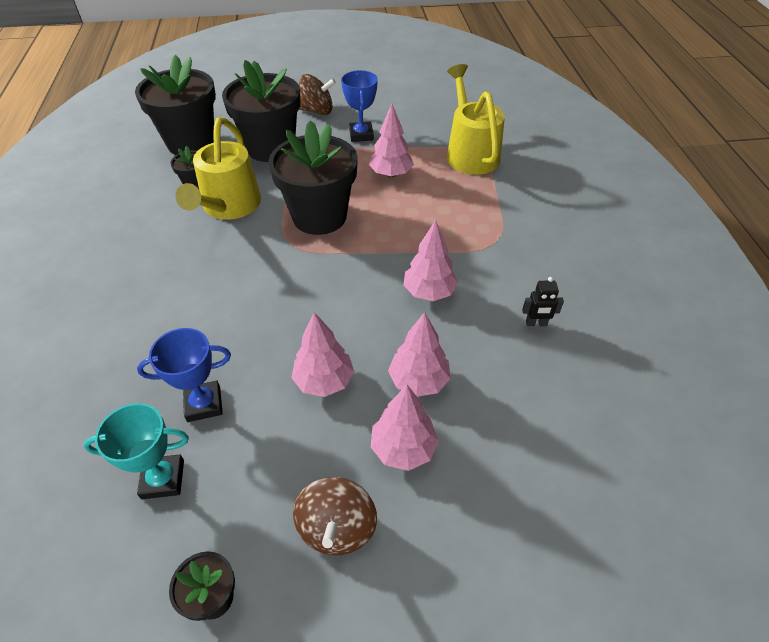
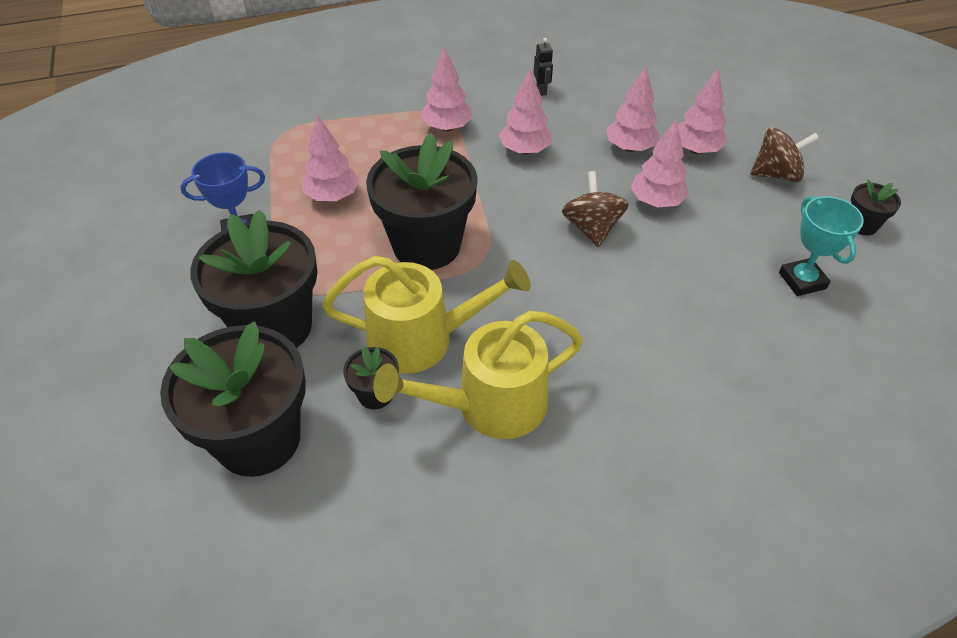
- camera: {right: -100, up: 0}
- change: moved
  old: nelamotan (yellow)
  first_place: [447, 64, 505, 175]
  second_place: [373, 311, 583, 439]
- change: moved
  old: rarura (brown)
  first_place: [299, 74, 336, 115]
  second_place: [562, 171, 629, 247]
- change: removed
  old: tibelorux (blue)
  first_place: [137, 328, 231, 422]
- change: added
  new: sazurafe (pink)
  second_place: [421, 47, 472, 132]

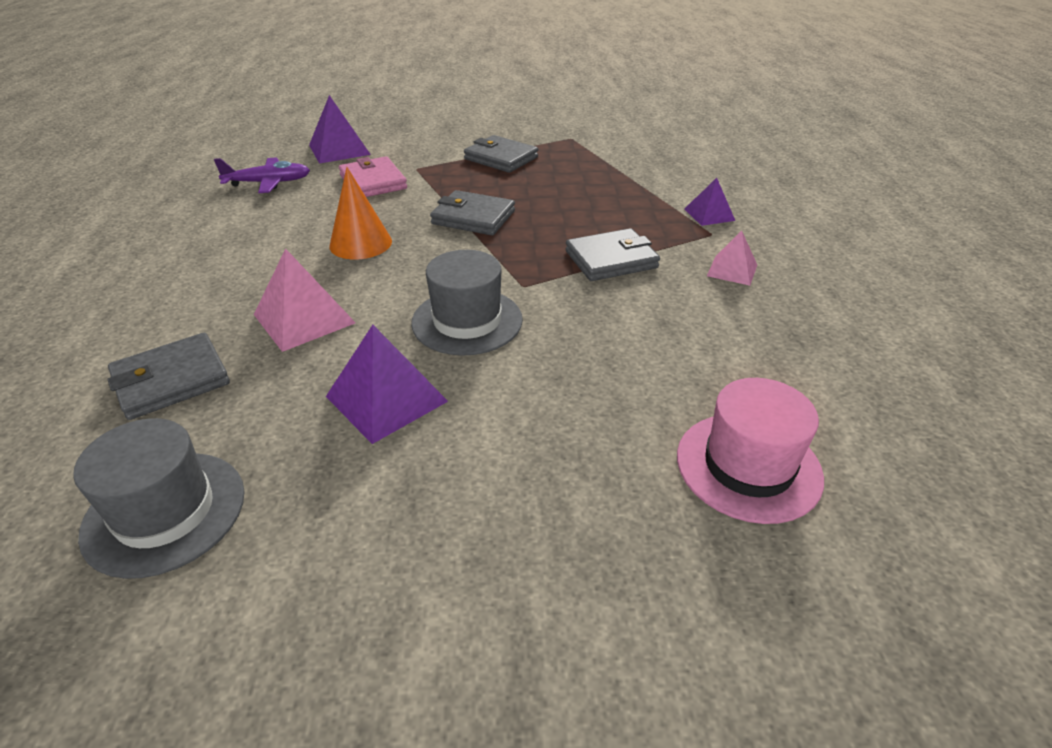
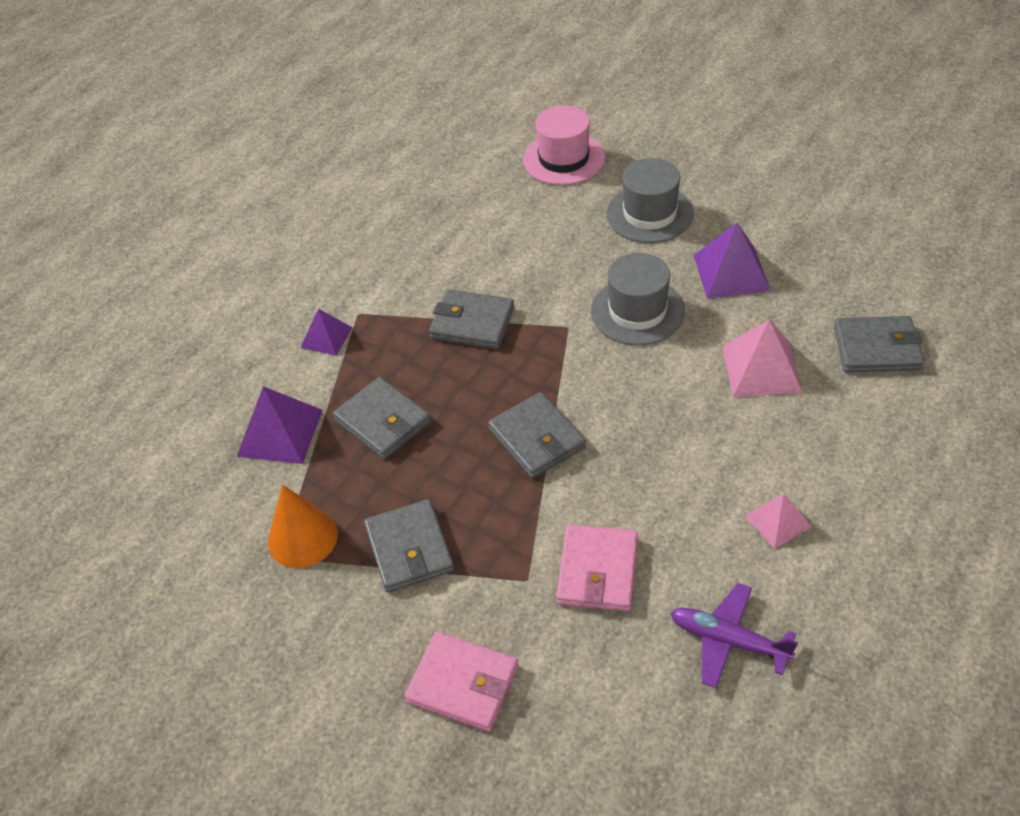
- camera: {right: -140, up: 10}
- change: moved
  old: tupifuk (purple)
  first_place: [309, 95, 371, 164]
  second_place: [237, 386, 322, 464]
- change: moved
  old: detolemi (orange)
  first_place: [330, 167, 392, 259]
  second_place: [268, 485, 338, 568]
- change: moved
  old: tupifuk (pink)
  first_place: [707, 231, 757, 286]
  second_place: [745, 493, 812, 549]
- change: moved
  old: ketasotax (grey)
  first_place: [73, 418, 245, 579]
  second_place: [606, 158, 694, 243]
- change: added
  new: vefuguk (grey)
  second_place: [333, 377, 431, 459]
- change: added
  new: vefuguk (pink)
  second_place: [405, 632, 519, 732]

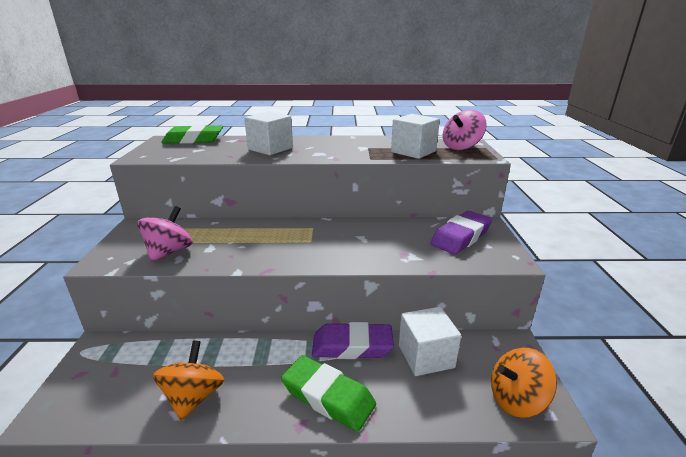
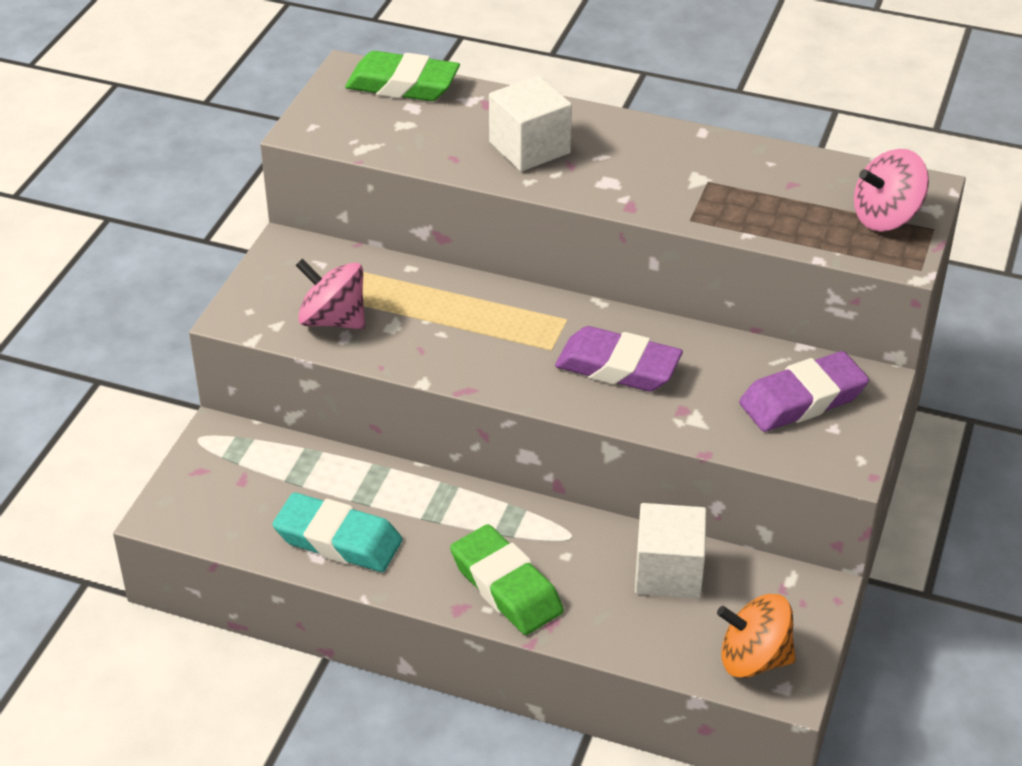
- camera: {right: 20, up: 15}
- change: removed
  old: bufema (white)
  first_place: [391, 114, 440, 159]
- change: turned
  old: rarura (pink)
  first_place: [137, 206, 193, 262]
  second_place: [296, 259, 365, 329]
  degrees: -105
- change: moved
  old: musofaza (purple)
  first_place: [312, 322, 394, 359]
  second_place: [555, 326, 683, 391]
- change: replaced
  old: rarura (orange)
  new: musofaza (turquoise)
  first_place: [153, 341, 224, 420]
  second_place: [272, 493, 403, 572]

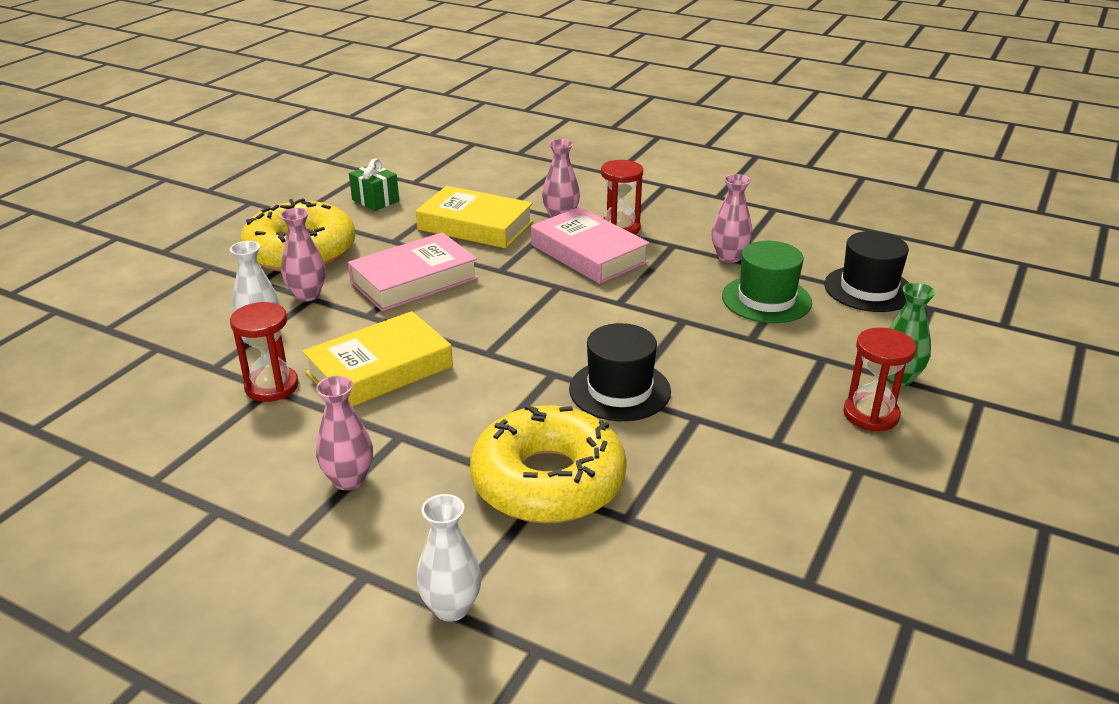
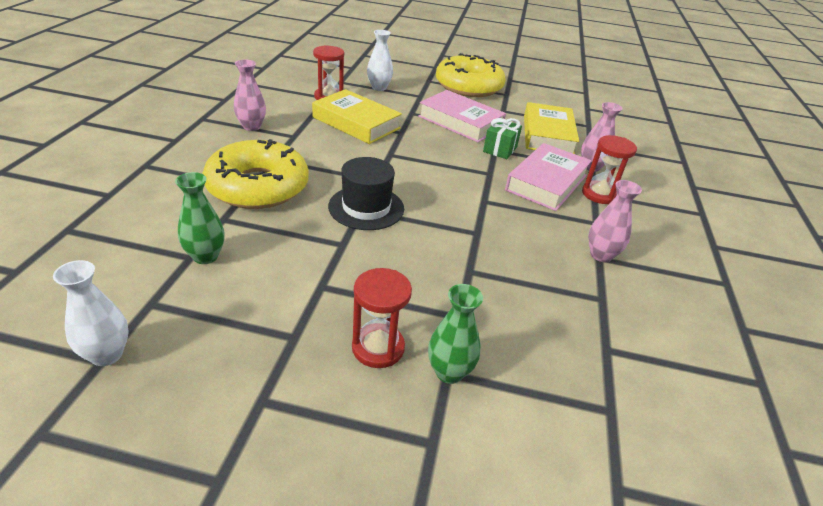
- camera: {right: 70, up: 5}
- change: moved
  old: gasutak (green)
  first_place: [349, 159, 399, 211]
  second_place: [483, 118, 522, 159]
- change: removed
  old: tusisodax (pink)
  first_place: [280, 208, 326, 301]
- change: removed
  old: ketasotax (black)
  first_place: [824, 231, 909, 312]
- change: removed
  old: ketasotax (green)
  first_place: [722, 241, 812, 323]
- change: moved
  old: tusisodax (white)
  first_place: [416, 494, 482, 622]
  second_place: [53, 260, 129, 366]
- change: added
  new: tusisodax (green)
  second_place: [175, 172, 224, 264]

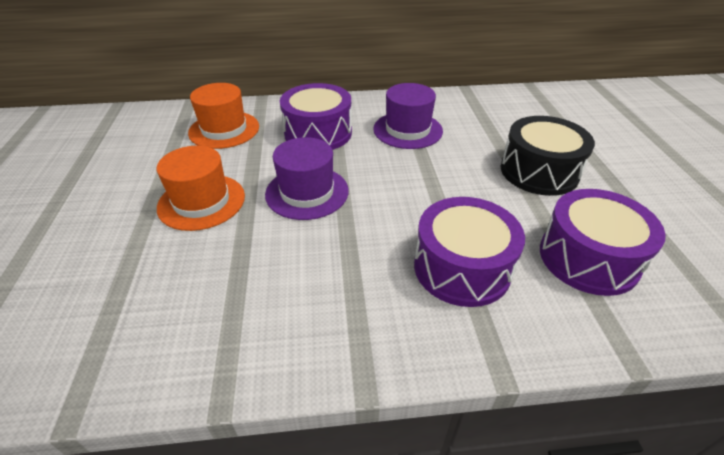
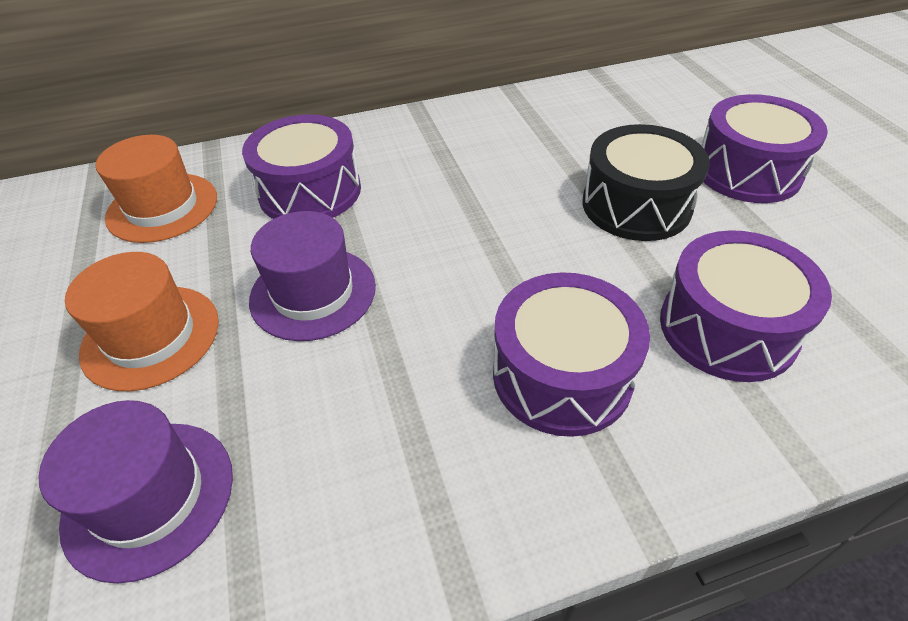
- camera: {right: -10, up: 5}
- change: moved
  old: ketasotax (purple)
  first_place: [373, 83, 443, 149]
  second_place: [38, 400, 233, 584]
- change: added
  new: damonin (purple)
  second_place: [702, 94, 828, 203]

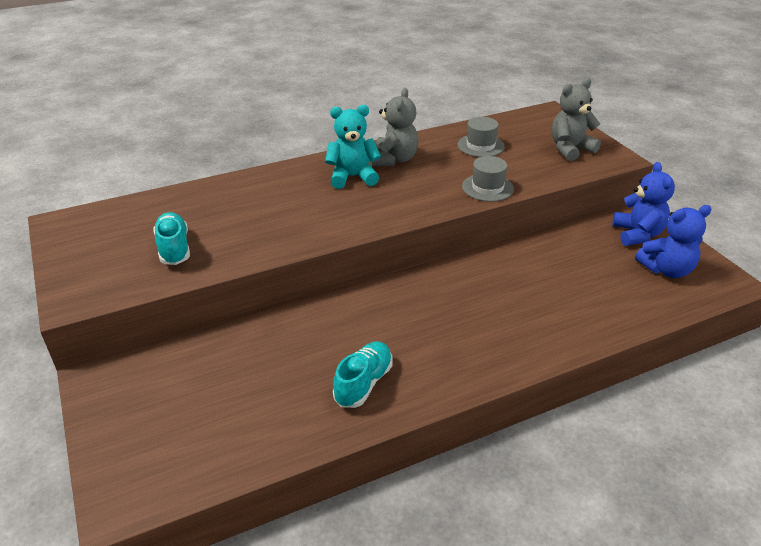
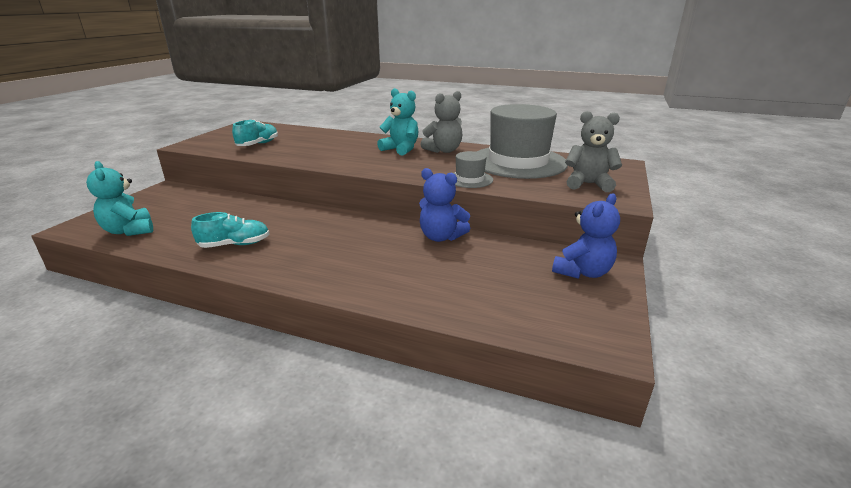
- camera: {right: 45, up: -10}
- change: resized
  old: ketasotax (grey)
  first_place: [458, 117, 505, 157]
  second_place: [477, 104, 568, 179]
  factor: 2.26
- change: moved
  old: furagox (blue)
  first_place: [635, 205, 712, 278]
  second_place: [419, 168, 470, 242]
- change: added
  new: furagox (turquoise)
  second_place: [86, 161, 153, 236]

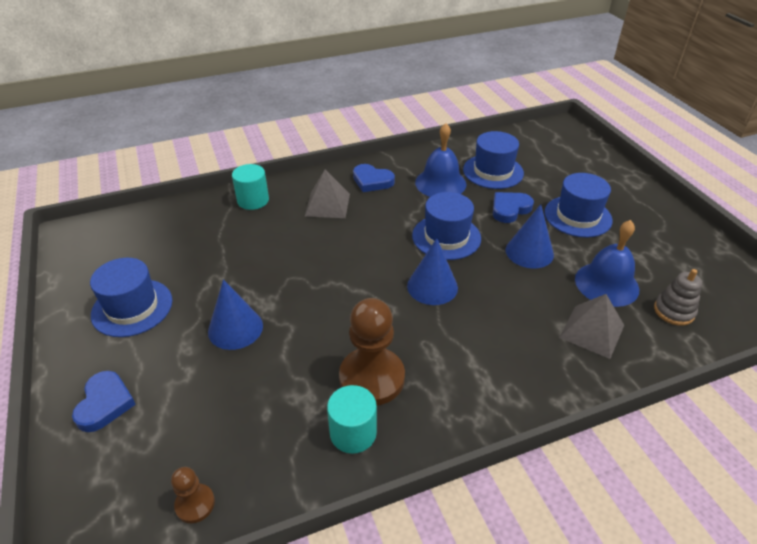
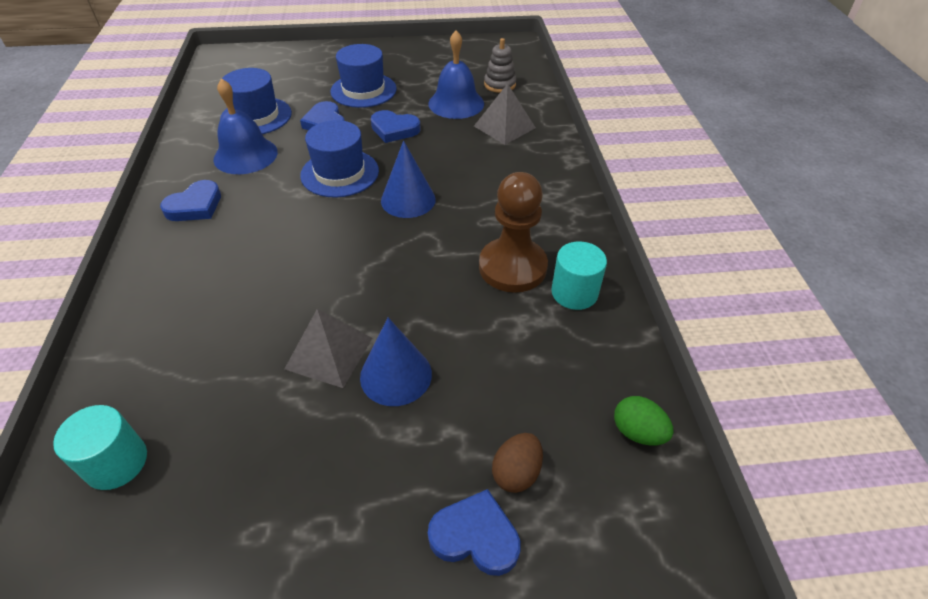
- camera: {right: -75, up: 5}
- change: moved
  old: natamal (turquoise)
  first_place: [232, 164, 269, 210]
  second_place: [53, 405, 147, 490]
- change: moved
  old: tupifuk (grey)
  first_place: [305, 169, 350, 218]
  second_place: [285, 309, 372, 388]
- change: replaced
  old: detolemi (blue)
  new: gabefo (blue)
  first_place: [506, 204, 554, 269]
  second_place: [371, 110, 421, 143]
- change: removed
  old: ketasotax (blue)
  first_place: [90, 258, 172, 337]
- change: replaced
  old: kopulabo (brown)
  new: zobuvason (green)
  first_place: [171, 467, 215, 523]
  second_place: [614, 396, 674, 445]
- change: added
  new: zobuvason (brown)
  second_place: [492, 433, 543, 493]

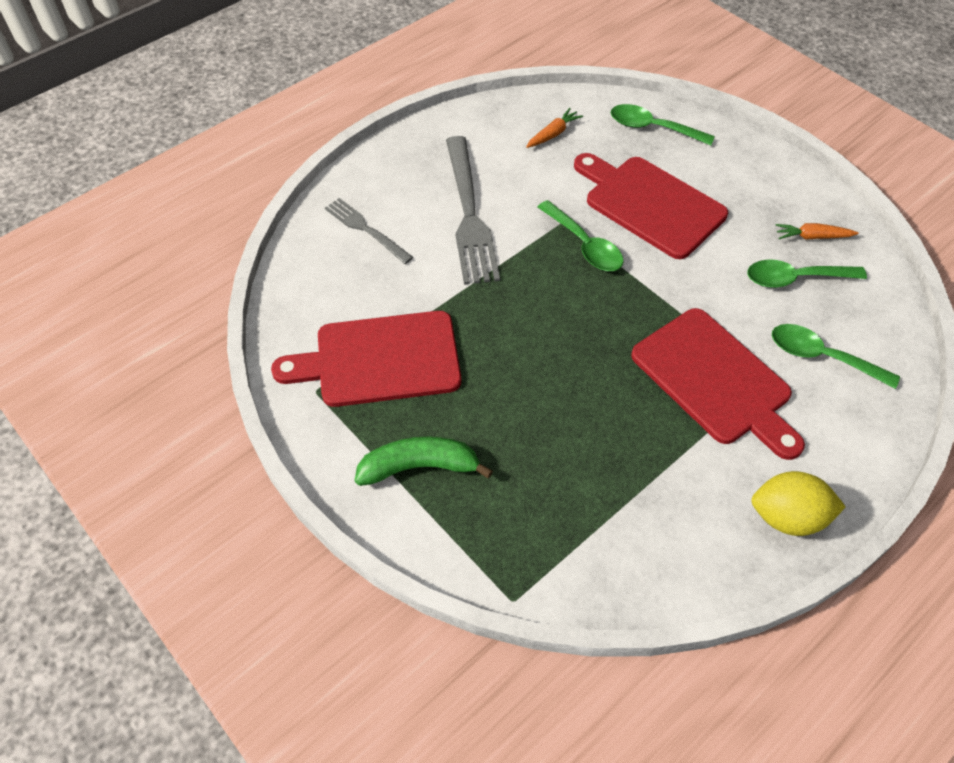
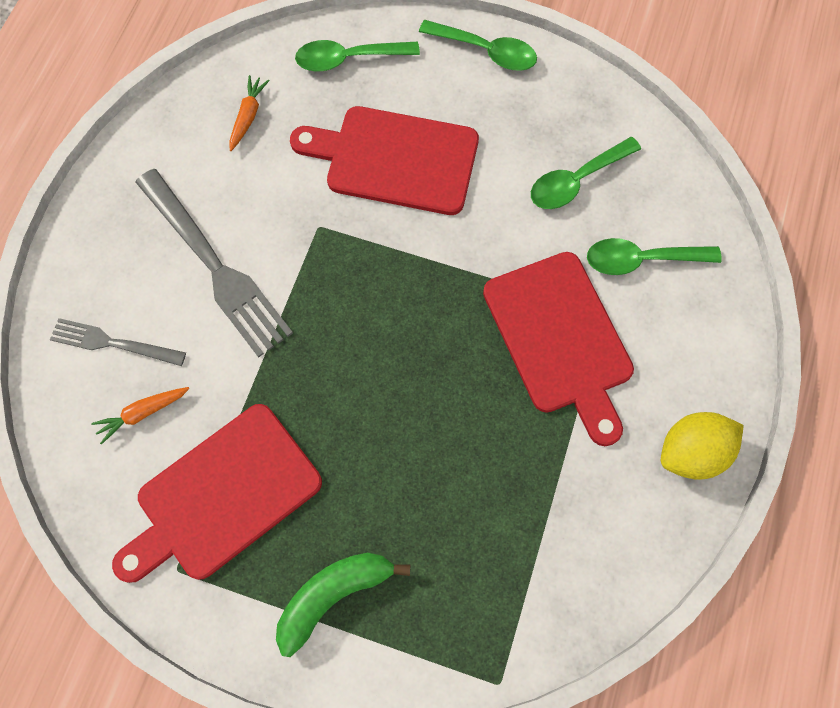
- camera: {right: -30, up: 15}
- change: moved
  old: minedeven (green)
  first_place: [538, 200, 624, 271]
  second_place: [419, 20, 537, 71]
- change: moved
  old: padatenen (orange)
  first_place: [775, 223, 859, 240]
  second_place: [91, 387, 189, 445]
- change: turned
  old: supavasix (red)
  first_place: [631, 308, 805, 460]
  second_place: [483, 252, 634, 446]
  degrees: 45

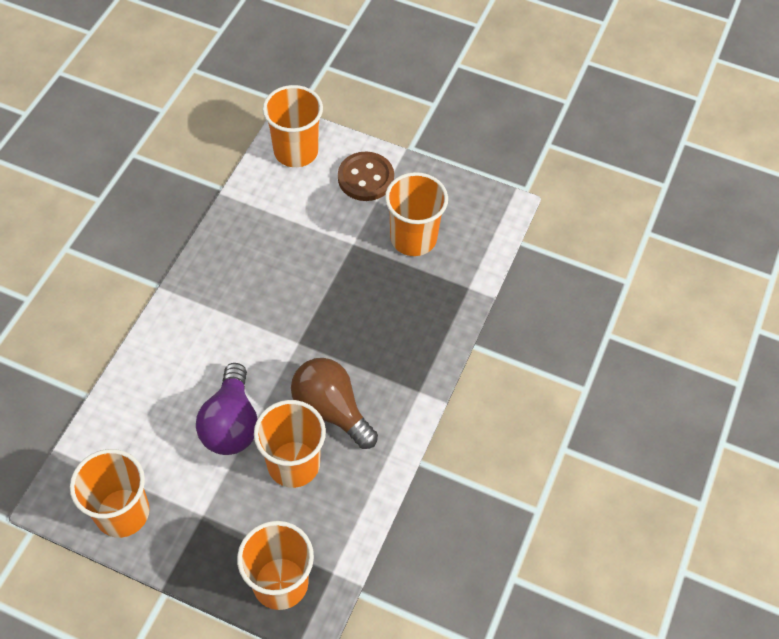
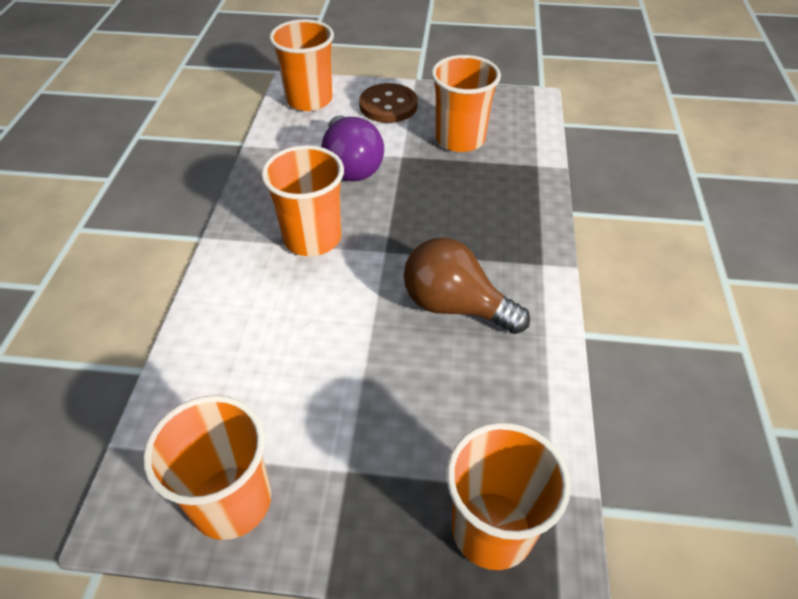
- camera: {right: -15, up: -10}
- change: moved
  old: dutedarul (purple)
  first_place: [196, 363, 257, 455]
  second_place: [321, 115, 384, 181]
- change: moved
  old: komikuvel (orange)
  first_place: [254, 400, 326, 488]
  second_place: [261, 145, 344, 256]

